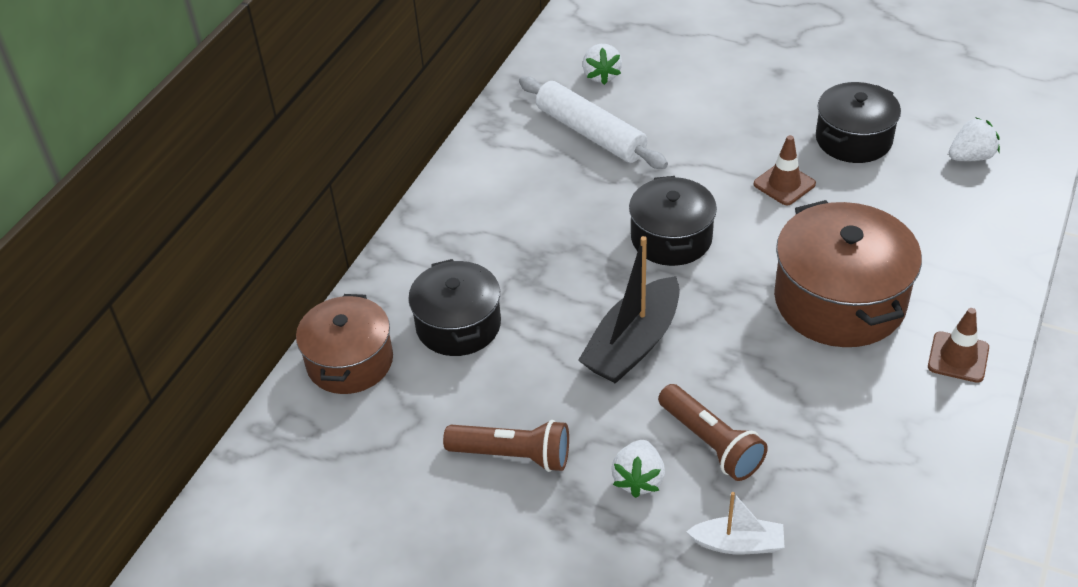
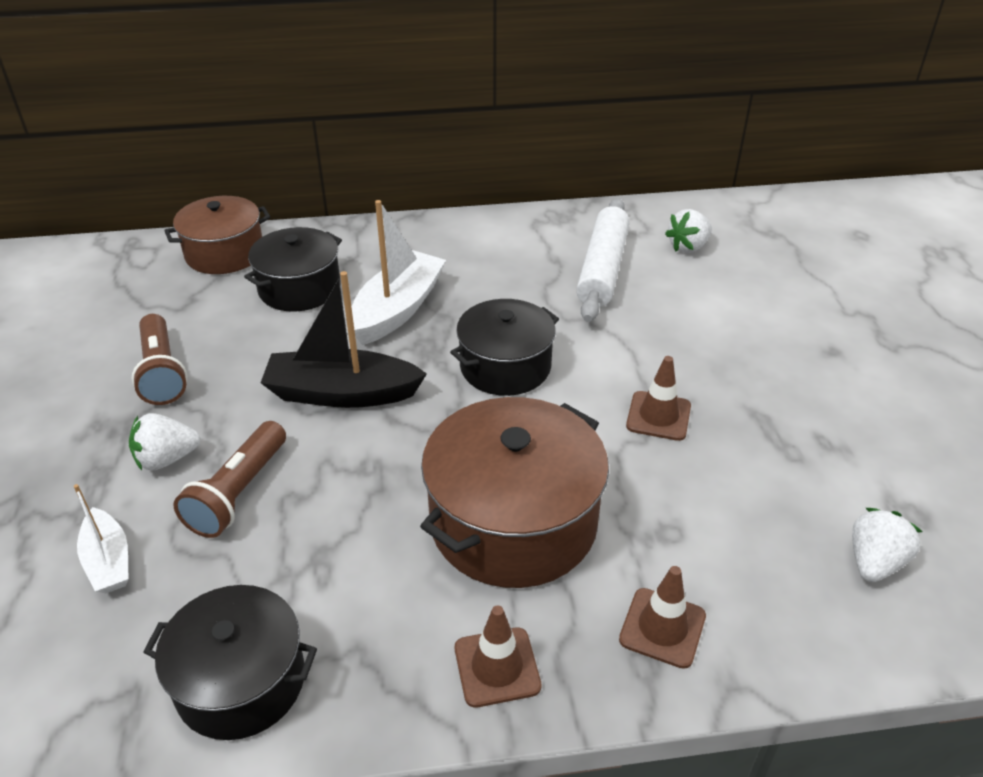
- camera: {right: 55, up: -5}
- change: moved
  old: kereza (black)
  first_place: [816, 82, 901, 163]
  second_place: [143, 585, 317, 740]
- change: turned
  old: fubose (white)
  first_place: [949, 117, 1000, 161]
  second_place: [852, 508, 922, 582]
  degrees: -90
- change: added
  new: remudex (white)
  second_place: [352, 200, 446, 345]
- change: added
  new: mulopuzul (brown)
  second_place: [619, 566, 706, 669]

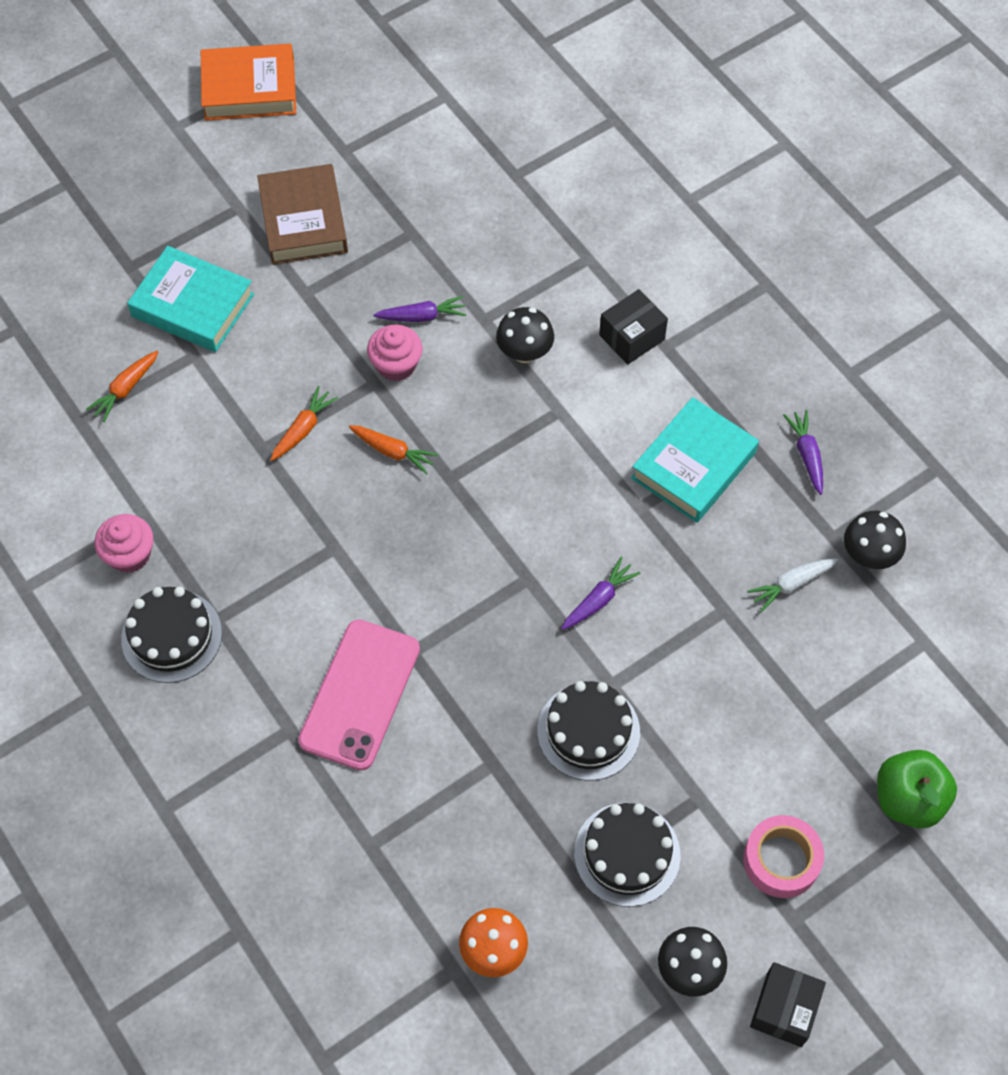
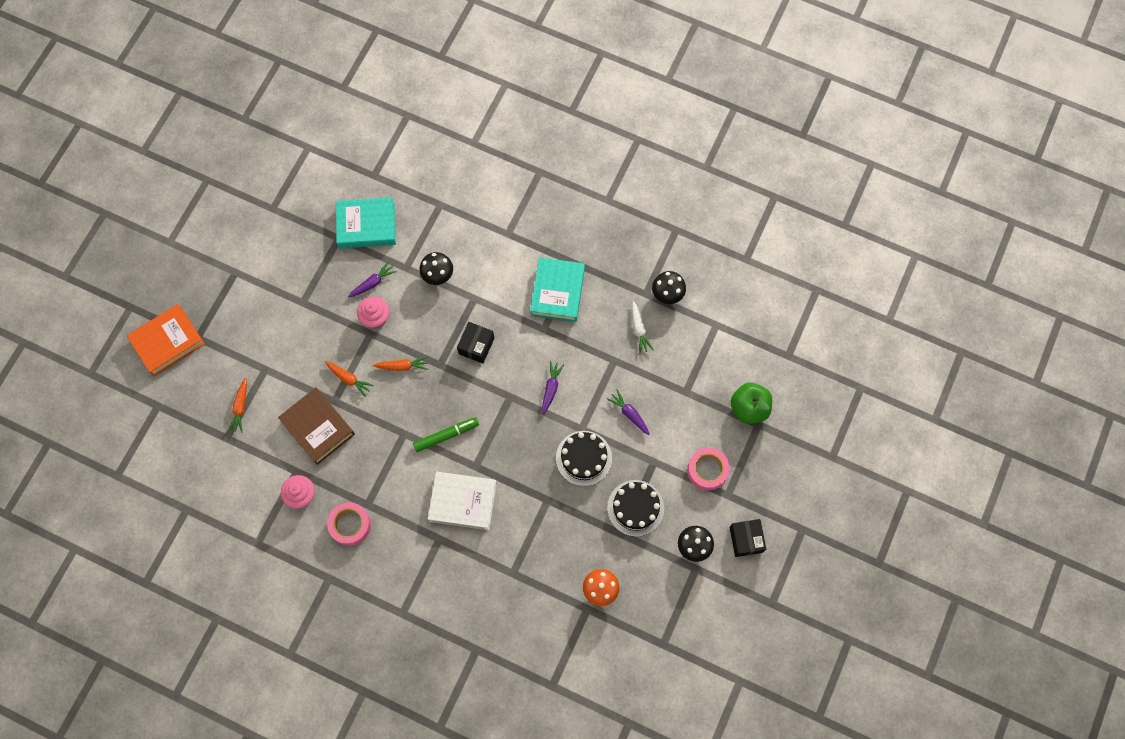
- camera: {right: -30, up: 10}
- change: moved
  old: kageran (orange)
  first_place: [201, 44, 296, 121]
  second_place: [127, 304, 205, 376]
- change: moved
  old: kageran (brown)
  first_place: [257, 164, 348, 265]
  second_place: [278, 388, 355, 465]
- change: moved
  old: kageran (turquoise)
  first_place: [127, 246, 254, 352]
  second_place: [336, 198, 396, 248]
- change: moved
  old: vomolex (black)
  first_place: [599, 289, 668, 365]
  second_place: [457, 322, 494, 364]
- change: turned
  old: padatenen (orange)
  first_place: [270, 386, 338, 461]
  second_place: [325, 361, 374, 397]
  degrees: 120
- change: moved
  old: padatenen (purple)
  first_place: [783, 410, 823, 495]
  second_place: [607, 389, 650, 435]
- change: turned
  old: padatenen (white)
  first_place: [747, 558, 839, 612]
  second_place: [632, 301, 654, 354]
  degrees: -45
- change: replaced
  old: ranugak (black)
  new: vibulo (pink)
  first_place: [121, 587, 222, 683]
  second_place: [327, 502, 371, 546]
- change: replaced
  old: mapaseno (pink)
  new: kageran (white)
  first_place: [298, 619, 420, 771]
  second_place: [428, 472, 497, 530]
- change: added
  new: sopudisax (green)
  second_place: [413, 417, 479, 452]

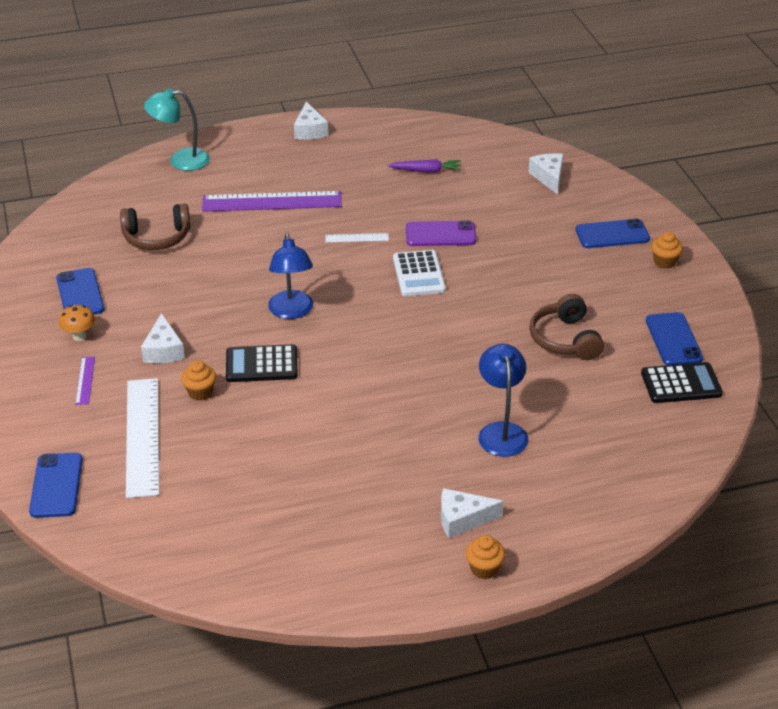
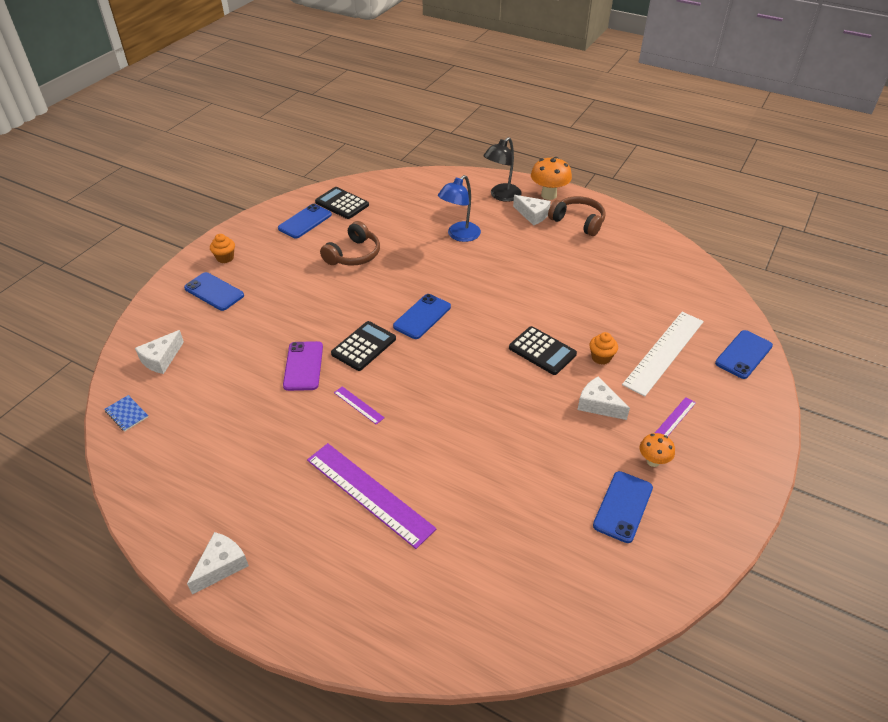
- camera: {right: -135, up: 5}
- change: removed
  old: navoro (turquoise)
  first_place: [144, 88, 210, 171]
- change: removed
  old: padatenen (purple)
  first_place: [388, 159, 462, 173]
- change: moved
  old: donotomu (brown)
  first_place: [120, 204, 190, 250]
  second_place: [548, 196, 606, 236]
- change: turned
  old: mapaseno (purple)
  first_place: [406, 220, 476, 246]
  second_place: [283, 341, 323, 391]
  degrees: 45
- change: removed
  old: navoro (blue)
  first_place: [268, 233, 313, 319]
- change: recoloured
  old: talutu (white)
  new: talutu (purple)
  first_place: [325, 233, 389, 242]
  second_place: [334, 386, 385, 425]
- change: recoloured
  old: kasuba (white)
  new: kasuba (black)
  first_place: [393, 250, 446, 296]
  second_place: [331, 321, 396, 371]
- change: turned
  old: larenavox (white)
  first_place: [141, 313, 185, 363]
  second_place: [578, 376, 630, 420]
  degrees: -90
- change: replaced
  old: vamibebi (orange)
  new: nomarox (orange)
  first_place: [466, 535, 505, 579]
  second_place: [531, 157, 572, 200]
- change: added
  new: navoro (black)
  second_place: [483, 137, 522, 202]
- change: added
  new: mapaseno (blue)
  second_place: [393, 294, 451, 339]
- change: added
  new: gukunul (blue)
  second_place: [105, 395, 148, 431]

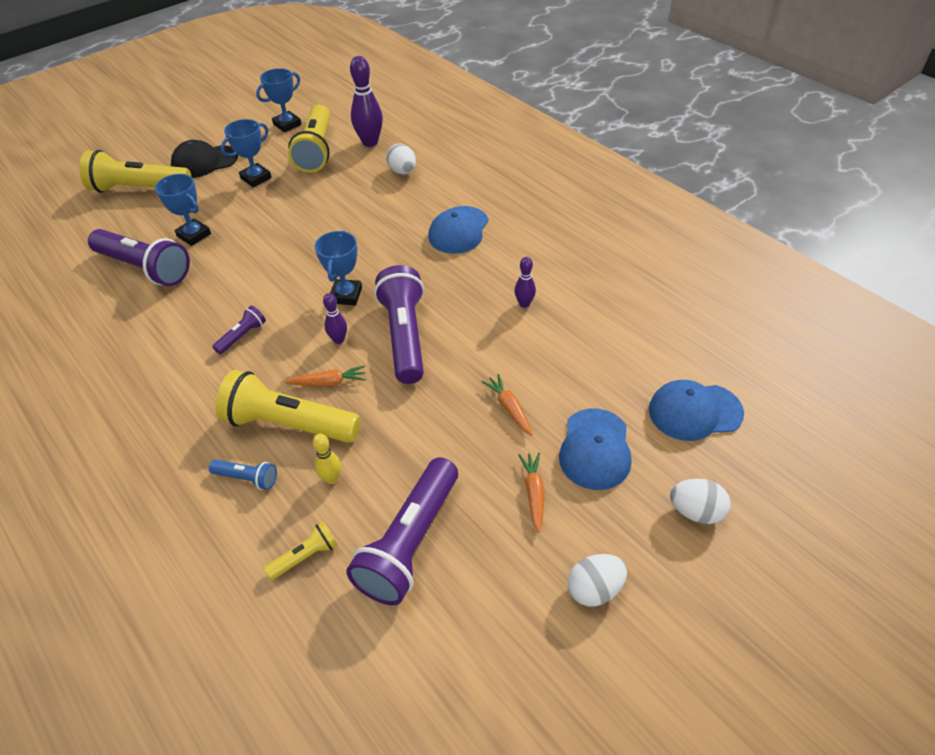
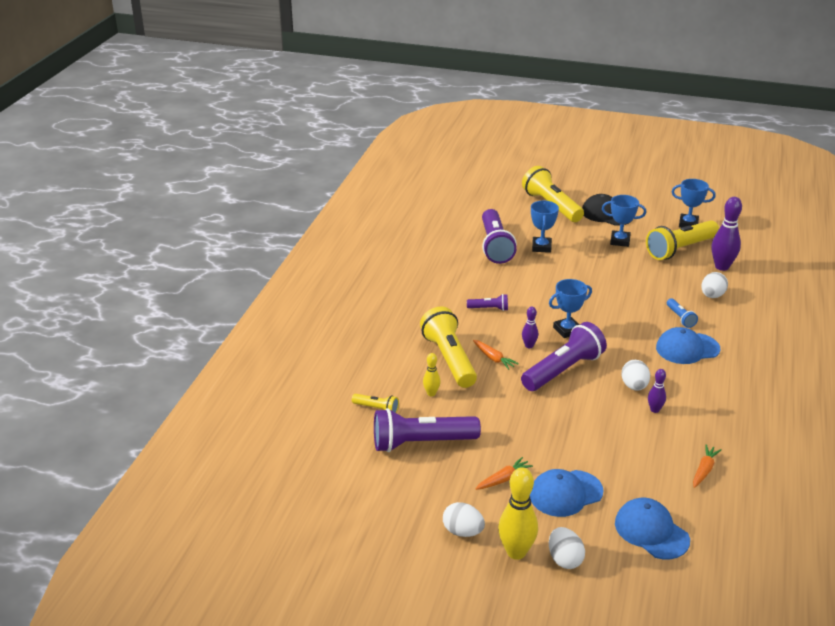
- camera: {right: 55, up: -15}
- change: moved
  old: padatenen (orange)
  first_place: [481, 374, 532, 436]
  second_place: [693, 444, 722, 488]
- change: moved
  old: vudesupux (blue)
  first_place: [209, 460, 277, 490]
  second_place: [667, 298, 698, 328]
- change: added
  new: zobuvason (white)
  second_place: [621, 360, 650, 391]
- change: added
  new: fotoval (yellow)
  second_place: [498, 467, 538, 560]

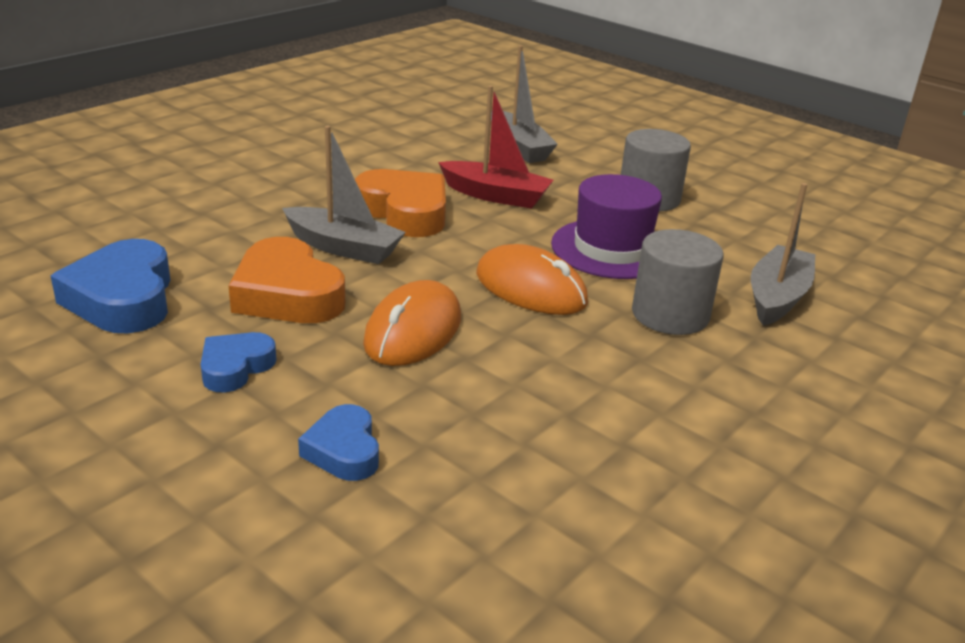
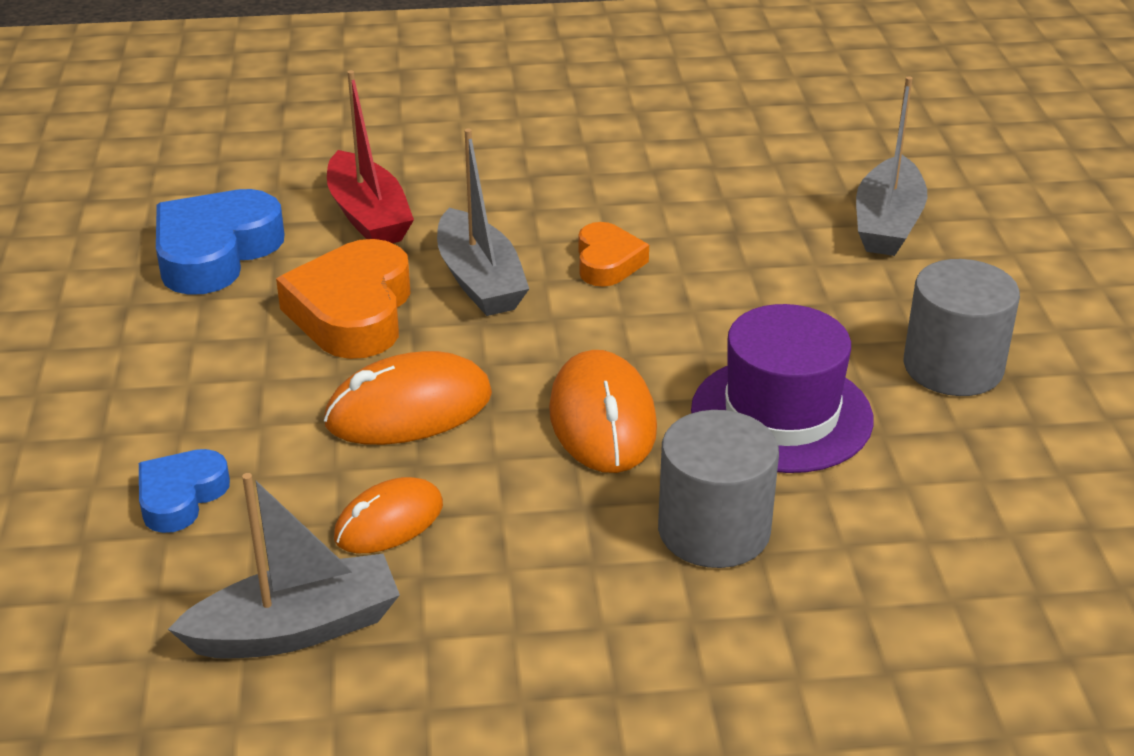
- camera: {right: 45, up: 5}
- change: moved
  old: remudex (red)
  first_place: [438, 86, 553, 209]
  second_place: [327, 70, 414, 243]
- change: resized
  old: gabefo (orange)
  first_place: [355, 169, 446, 237]
  second_place: [578, 222, 649, 287]
  factor: 0.58
- change: moved
  old: remudex (grey)
  first_place: [751, 183, 815, 326]
  second_place: [168, 473, 400, 659]
- change: removed
  old: gabefo (blue)
  first_place: [201, 332, 276, 393]
- change: added
  new: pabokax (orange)
  second_place: [334, 477, 443, 553]

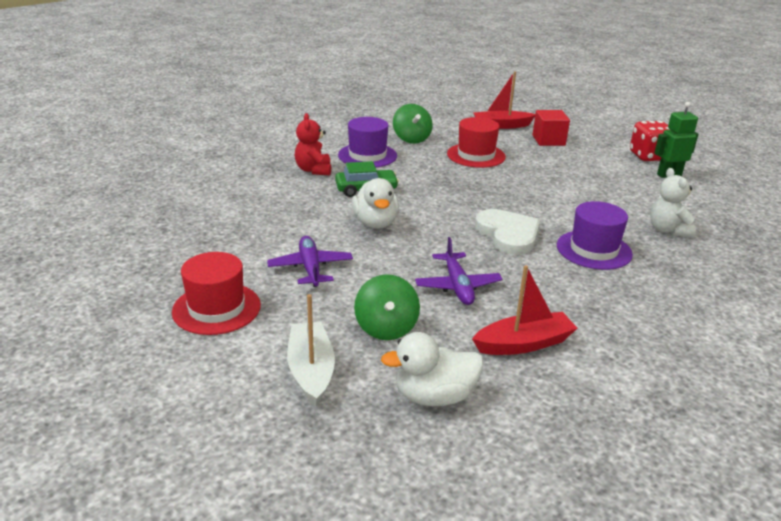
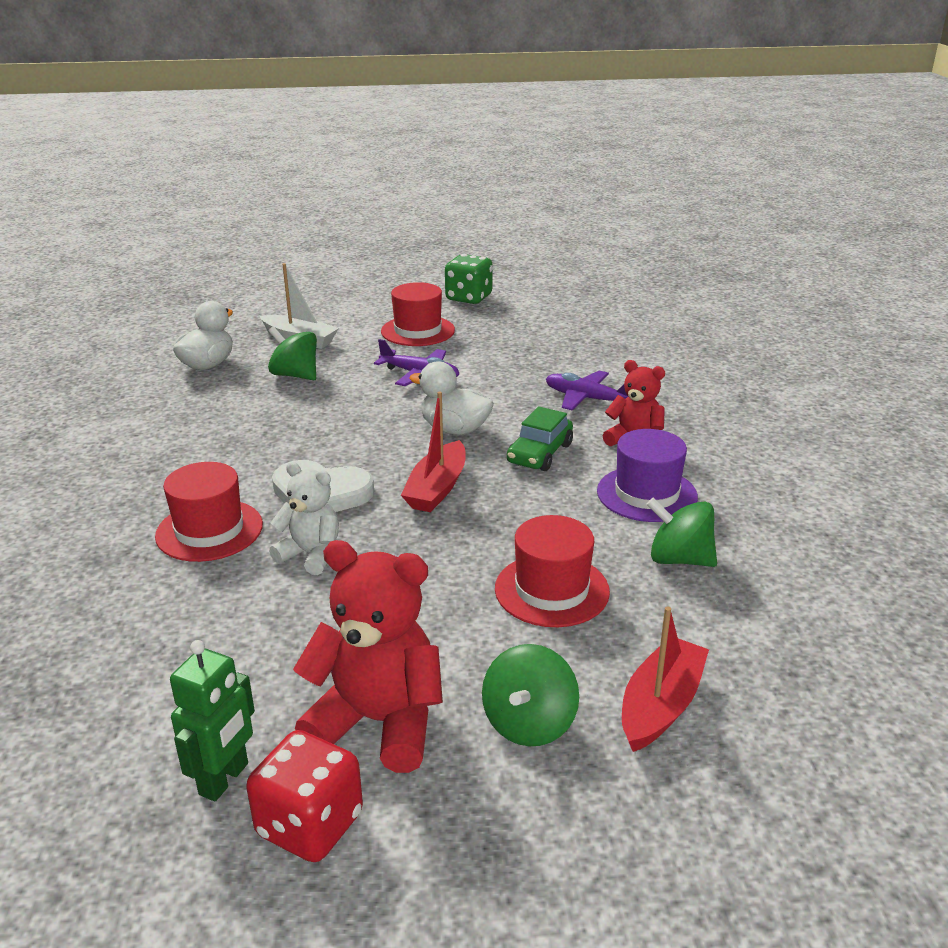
- camera: {right: 130, up: 0}
- change: replaced
  old: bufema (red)
  new: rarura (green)
  first_place: [532, 110, 570, 146]
  second_place: [482, 644, 579, 747]
- change: moved
  old: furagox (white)
  first_place: [650, 168, 696, 237]
  second_place: [269, 462, 339, 575]
- change: recoloured
  old: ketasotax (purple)
  new: ketasotax (red)
  first_place: [557, 201, 633, 270]
  second_place: [155, 462, 263, 562]
- change: moved
  old: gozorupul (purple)
  first_place: [415, 237, 502, 305]
  second_place: [546, 371, 628, 410]
- change: moved
  old: remudex (red)
  first_place: [472, 265, 578, 355]
  second_place: [401, 391, 466, 512]
- change: added
  new: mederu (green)
  second_place: [445, 254, 493, 304]
- change: added
  new: furagox (red)
  second_place: [293, 540, 443, 773]

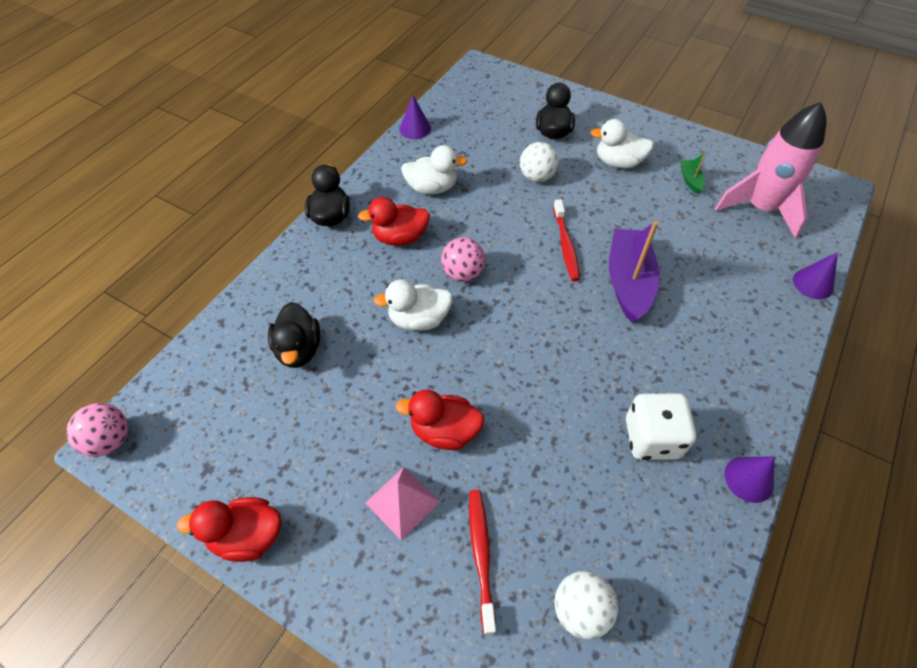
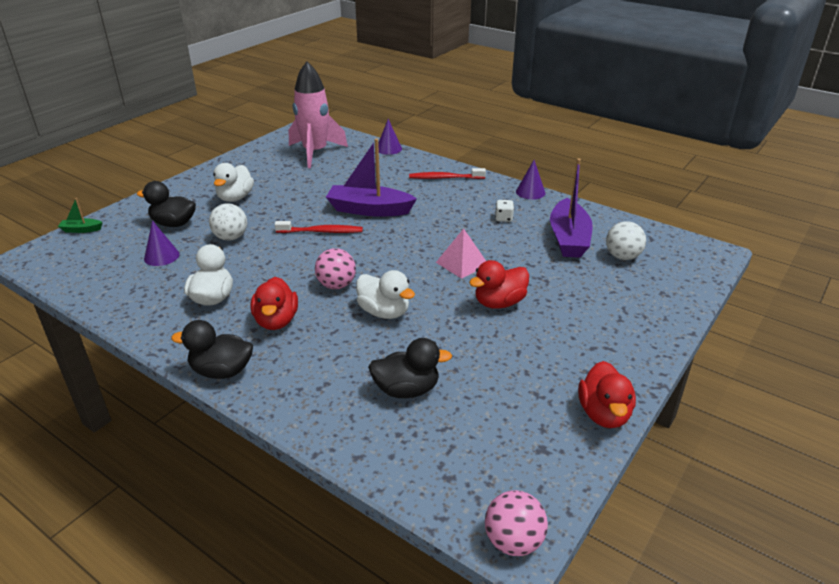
- camera: {right: -85, up: -20}
- change: moved
  old: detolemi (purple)
  first_place: [399, 95, 431, 139]
  second_place: [144, 221, 179, 266]
- change: moved
  old: remudex (green)
  first_place: [680, 152, 706, 194]
  second_place: [58, 198, 103, 233]
- change: turned
  old: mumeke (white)
  first_place: [374, 280, 453, 331]
  second_place: [356, 270, 415, 319]
  degrees: -45
- change: turned
  old: mumeke (red)
  first_place: [395, 390, 485, 450]
  second_place: [469, 260, 529, 309]
  degrees: 45
- change: resized
  old: mederu (white)
  first_place: [626, 393, 697, 460]
  second_place: [495, 200, 514, 222]
  factor: 0.49
- change: moved
  old: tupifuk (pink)
  first_place: [365, 467, 440, 540]
  second_place: [436, 229, 486, 279]
- change: moved
  old: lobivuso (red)
  first_place: [469, 490, 496, 635]
  second_place: [409, 168, 486, 179]
- change: added
  new: remudex (purple)
  second_place: [550, 158, 593, 258]

